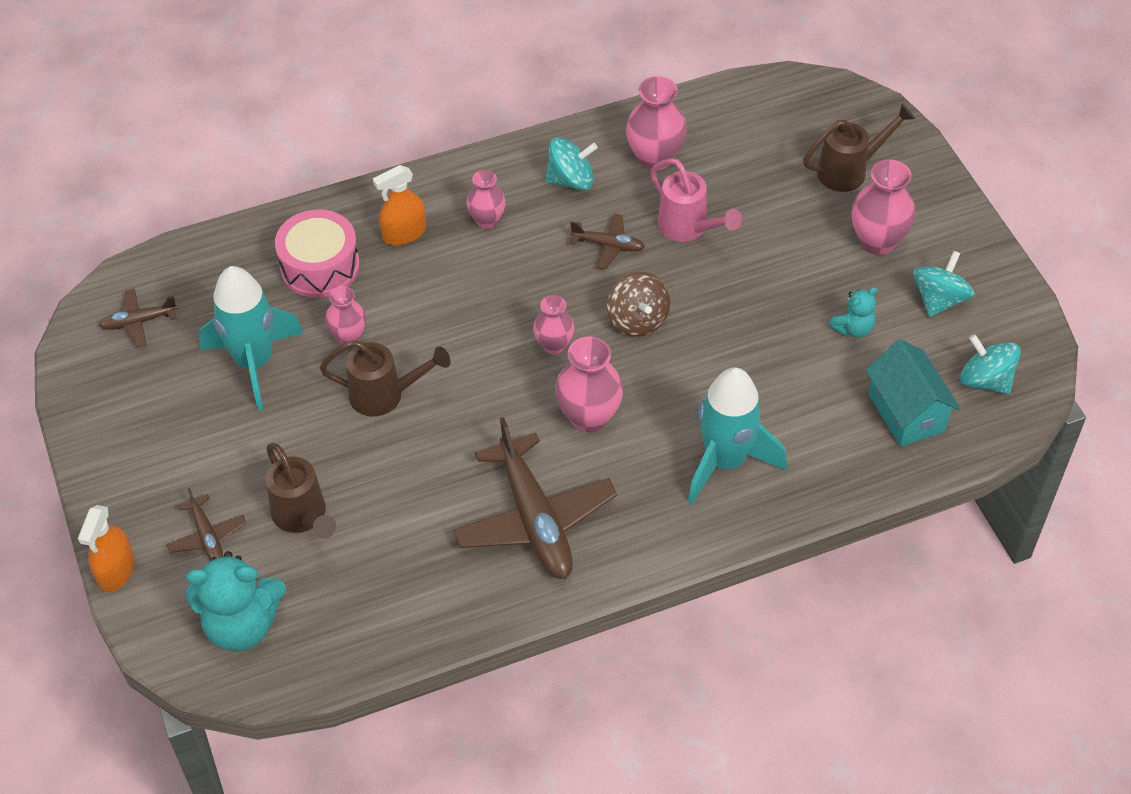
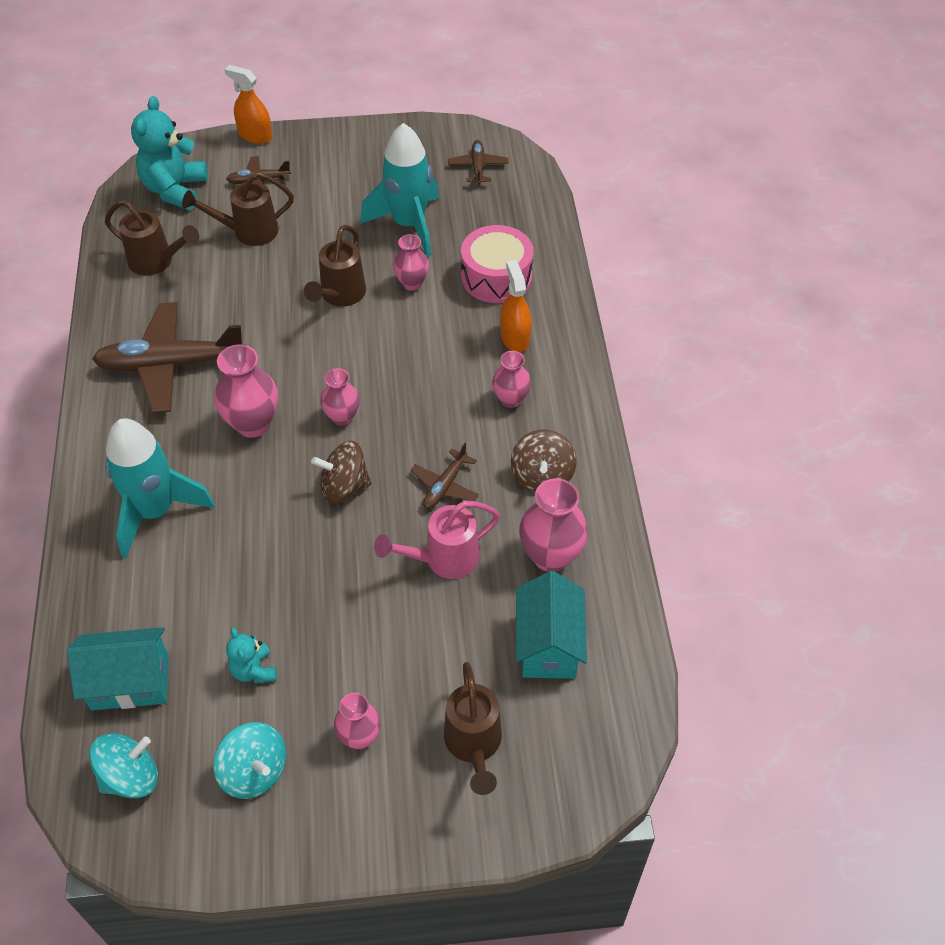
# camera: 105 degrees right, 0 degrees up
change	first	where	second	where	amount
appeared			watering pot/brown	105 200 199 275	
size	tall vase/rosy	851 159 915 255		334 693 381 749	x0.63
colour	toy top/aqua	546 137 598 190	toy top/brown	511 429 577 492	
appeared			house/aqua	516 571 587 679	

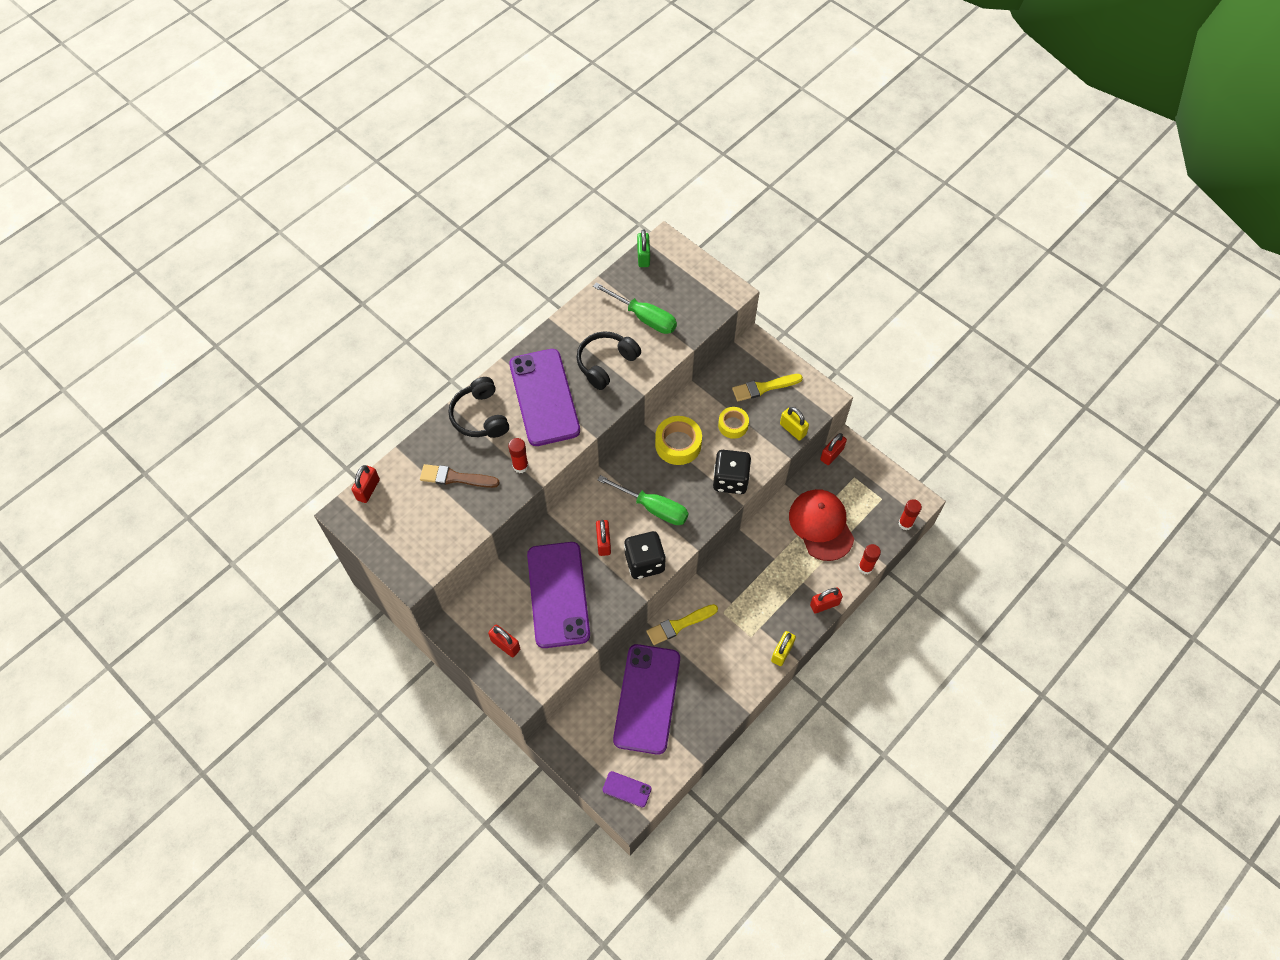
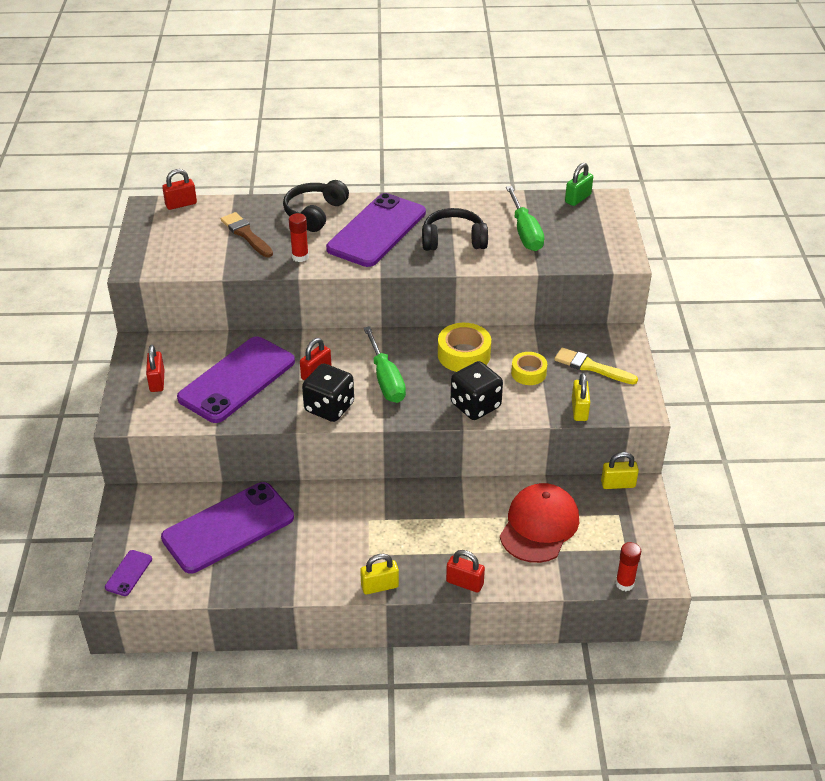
# camera: 45 degrees right, 20 degrees down
change	first	where	second	where	amount
spun	mobile phone/royal purple	603 771 652 807		105 550 152 596	45 degrees clockwise
colour	padlock/red	820 433 847 465	padlock/bright yellow	601 452 639 489	
missing	paint brush/bright yellow	647 604 718 645			
missing	glue/red	858 544 881 574			

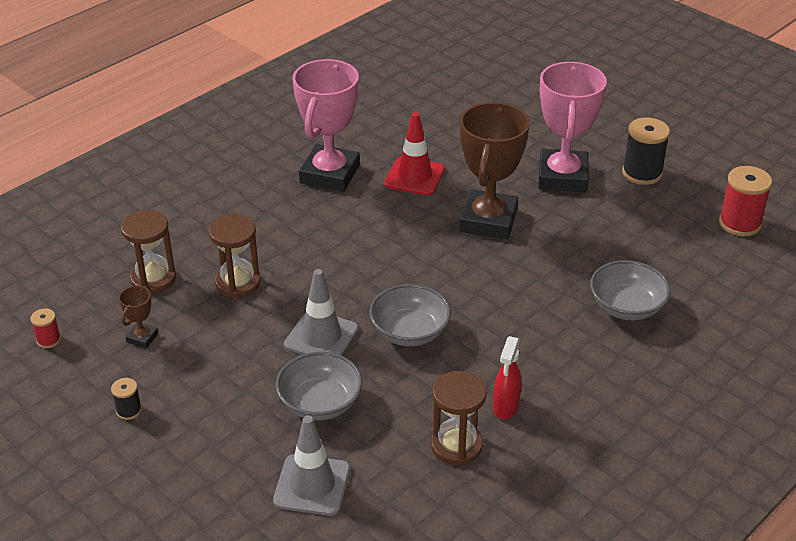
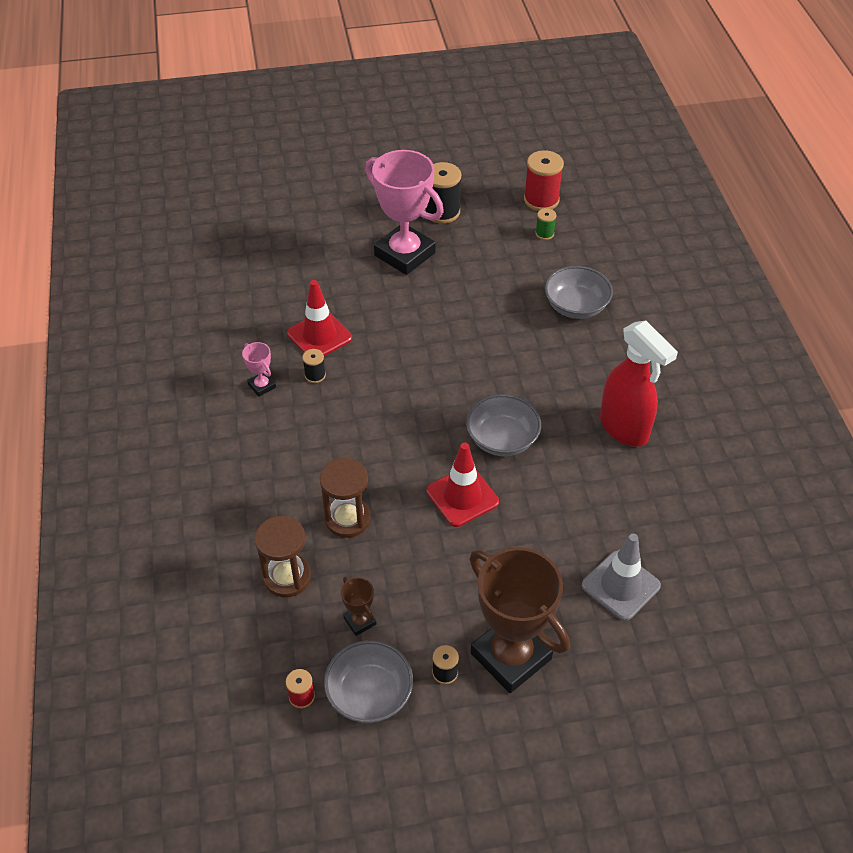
# camera: 55 degrees left, 10 degrees up
change	first	where	second	where	amount
size	trophy/rosy	293 59 360 192		242 342 276 397	x0.42
appeared			reel of thread/ebony	302 349 326 383	
relocated	bowl/ash-grey	276 352 362 421		324 640 413 723	
colour	traffic cone/ash-grey	284 269 359 356	traffic cone/red	426 442 499 527	
relocated	trophy/brown	459 102 530 239		469 547 569 693	
appeared			reel of thread/green	535 208 556 240	
size	spray bottle/red	493 336 522 419		600 320 678 447	x1.78
missing	hourglass/brown	431 371 486 465			

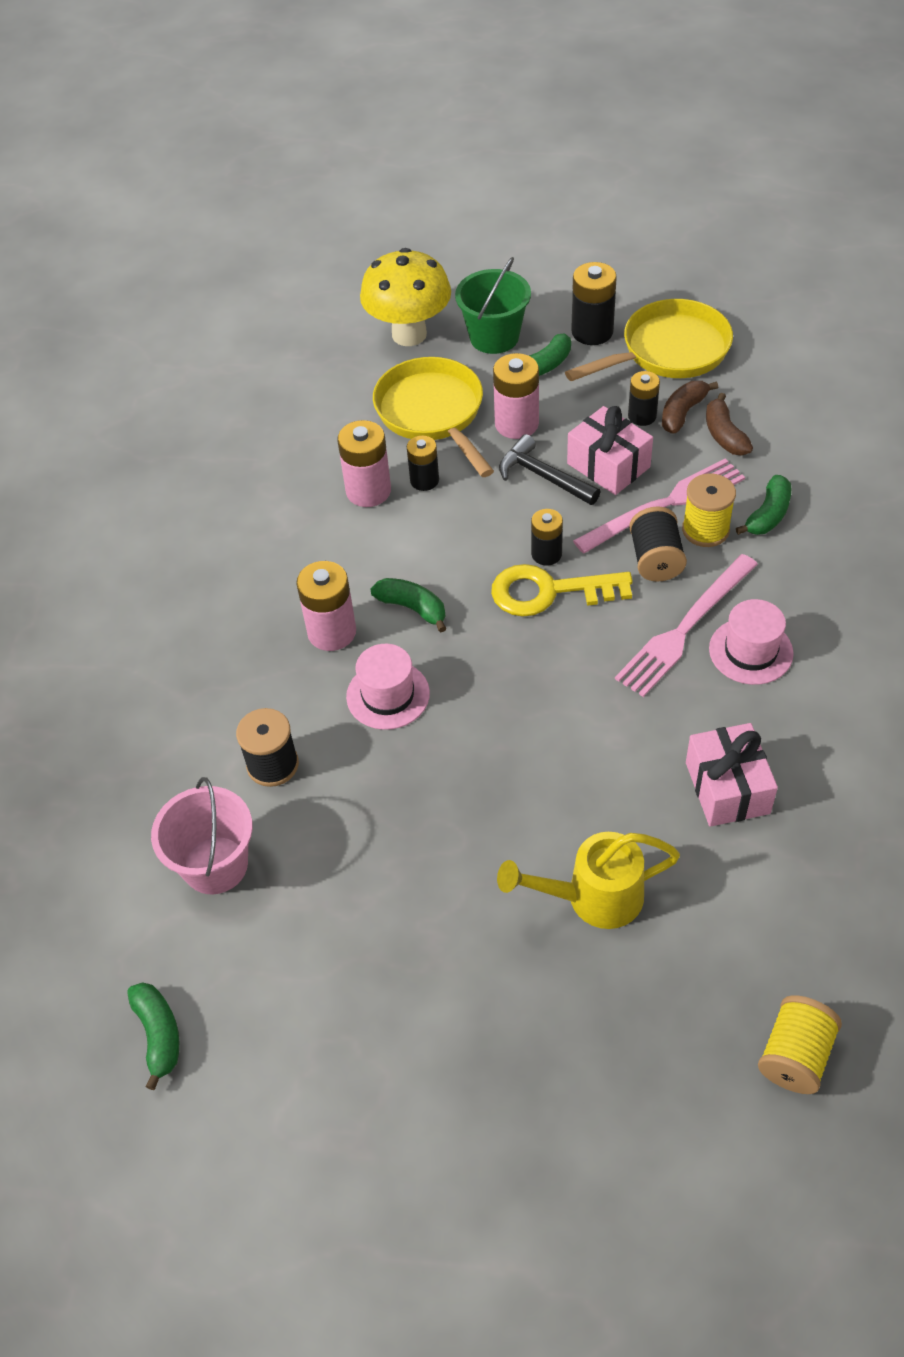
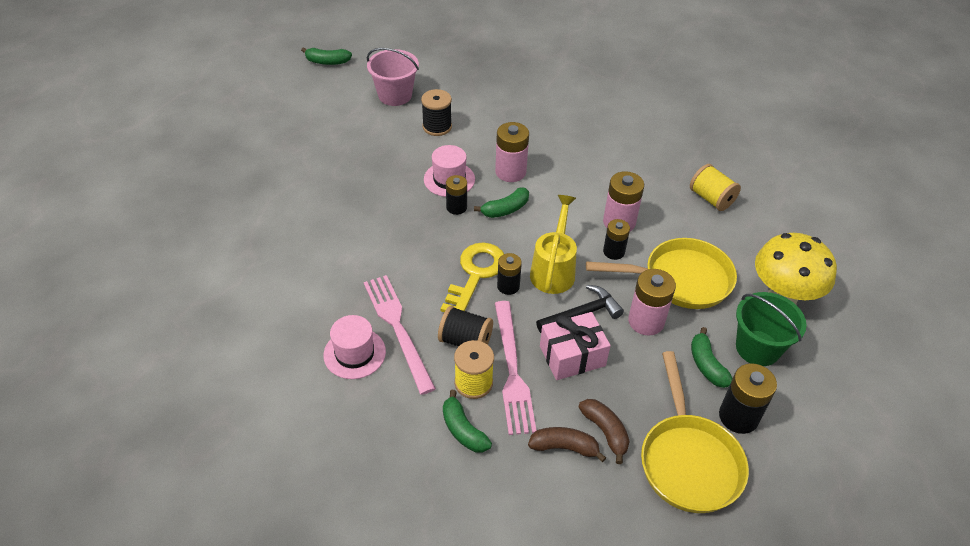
# camera: 110 degrees right, 5 degrees down
change	first	where	second	where	amount
relocated	battery/ebony	628 371 660 426		446 175 467 215	
relocated	watering pot/bright yellow	497 832 680 929		530 195 577 294	
relocated	reel of thread/bright yellow	758 995 842 1094		690 164 741 211	
missing	gift/rosy	686 723 778 827			

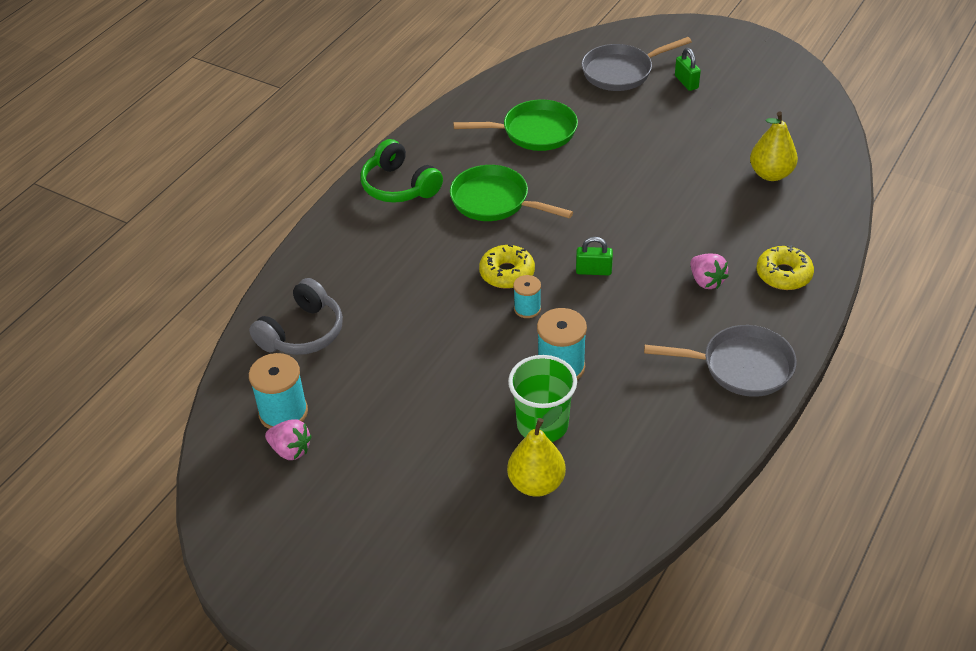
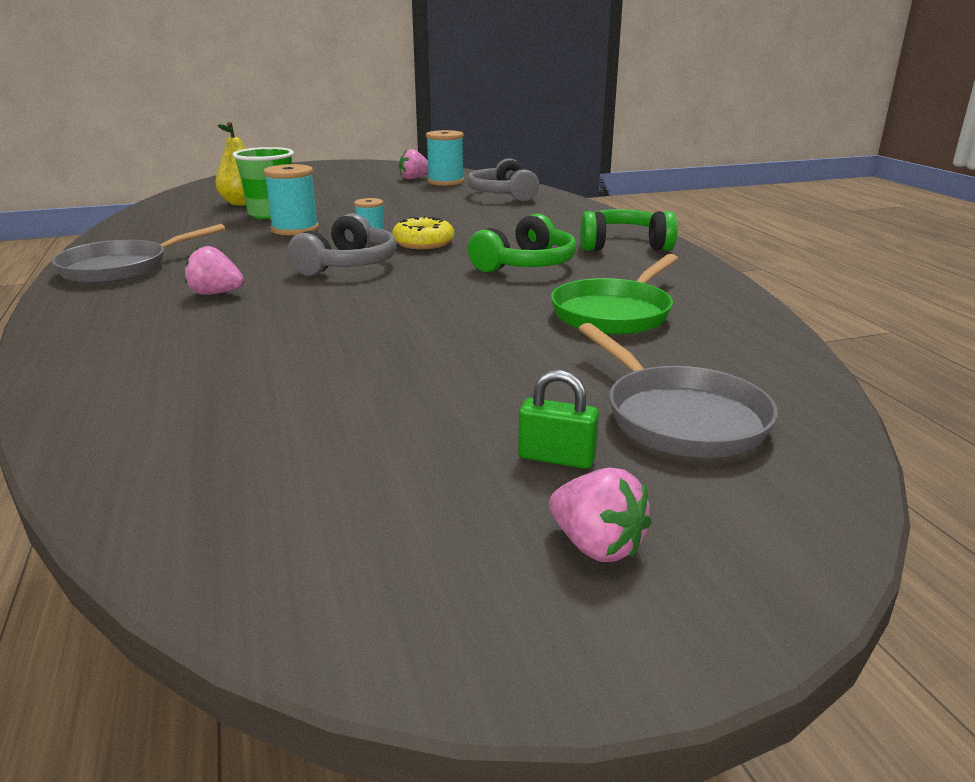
# camera: 130 degrees right, 20 degrees down
change	first	where	second	where	amount
exchanged	padlock/green	576 237 613 275	headphones/ash-grey	287 213 397 276	
exchanged	pan/green	450 165 573 221	headphones/green	468 214 577 272	
appeared			strawberry/rosy	549 468 652 562	
spun	pan/ash-grey	581 37 692 91		579 323 778 458	135 degrees clockwise
missing	toy pear/bright yellow	750 111 798 181			
missing	doughnut/bright yellow	757 245 814 290			

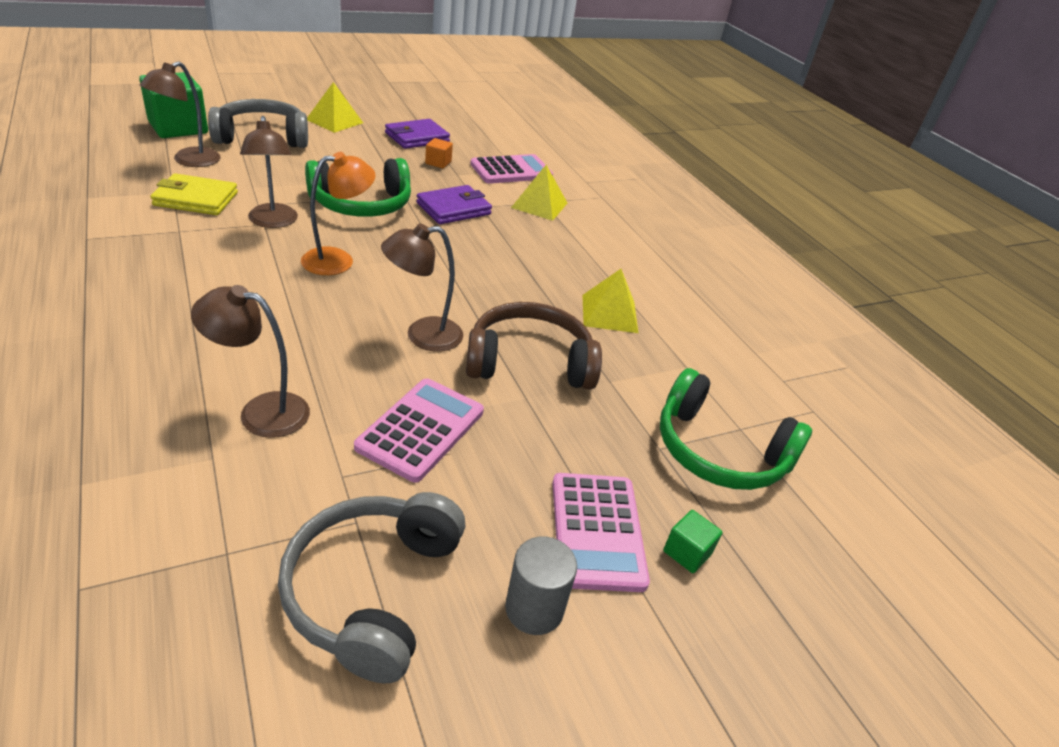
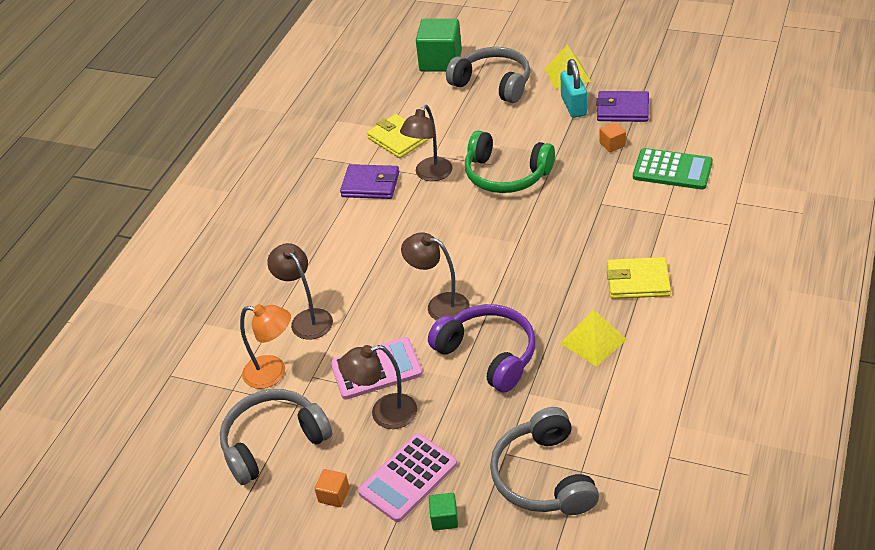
# camera: 55 degrees right, 5 degrees up
change	first	where	second	where	amount
relocated	lamp/orange	301 152 376 275		240 304 291 389	
exchanged	solid cylinder/ash-grey	505 537 577 635	solid cube/orange	314 469 350 507	
relocated	lamp/brown	140 61 221 167		338 345 417 429	
relocated	billfold/royal purple	416 185 492 224		340 164 399 199	
colour	headphones/brown	466 302 602 390	headphones/royal purple	428 304 536 393	
colour	headphones/green	660 368 812 490	headphones/ash-grey	490 407 599 515	
appeared			padlock/aqua	561 59 587 118	
appeared			billfold/bright yellow	607 257 671 299	
colour	calculator/rosy	470 154 553 184	calculator/green	633 148 713 190	
missing	solid pyramid/bright yellow	511 165 567 221			

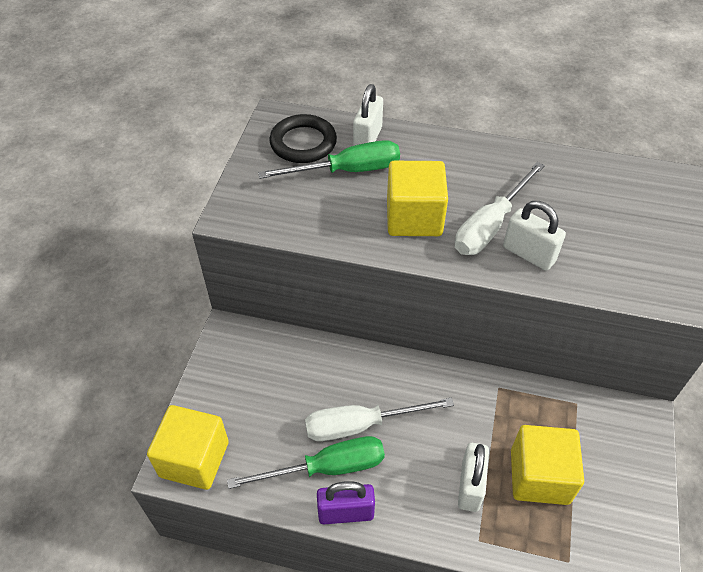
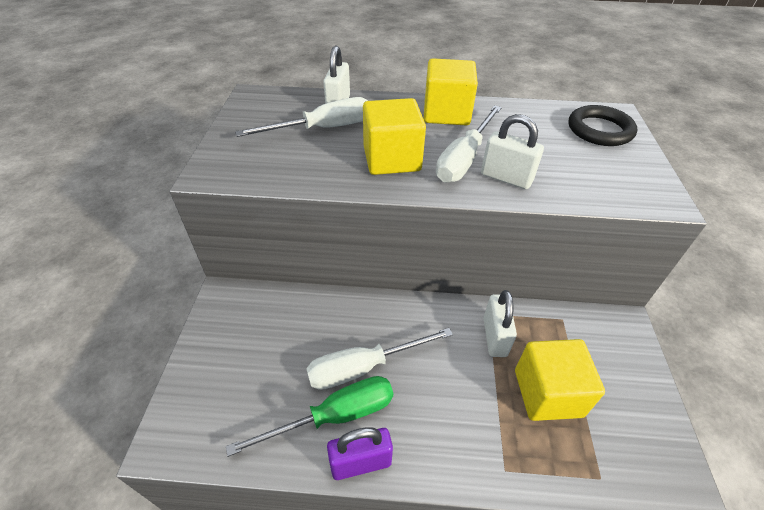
# camera: 10 degrees left, 5 degrees down
change	first	where	second	where	amount
colour	screwdriver/green	258 140 400 179	screwdriver/white	235 97 368 137	
relocated	solid cube/bright yellow	147 405 229 490		424 58 478 125	
relocated	padlock/white	458 443 489 512		484 290 517 357	
relocated	ring/ebony	269 114 337 163		568 105 637 146	

